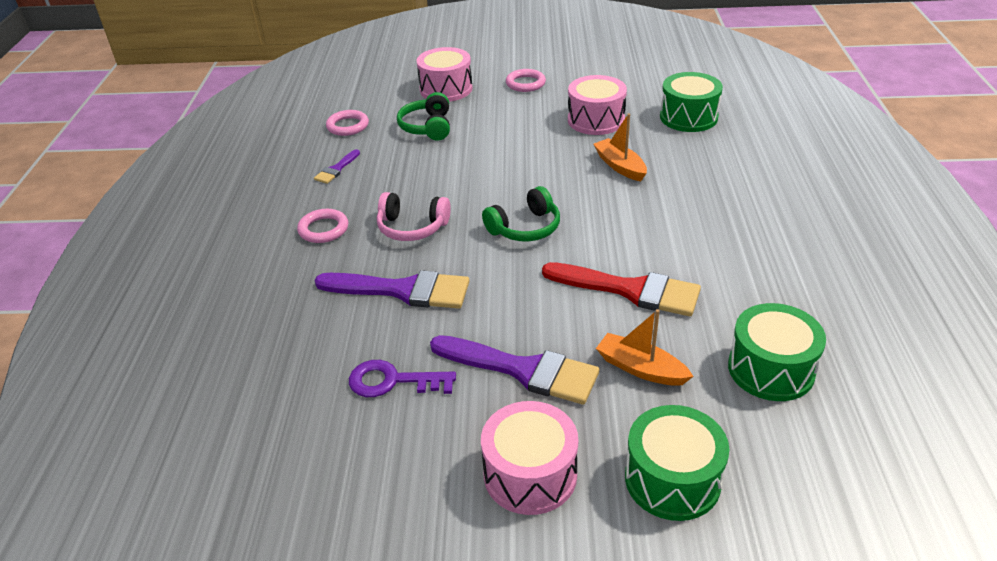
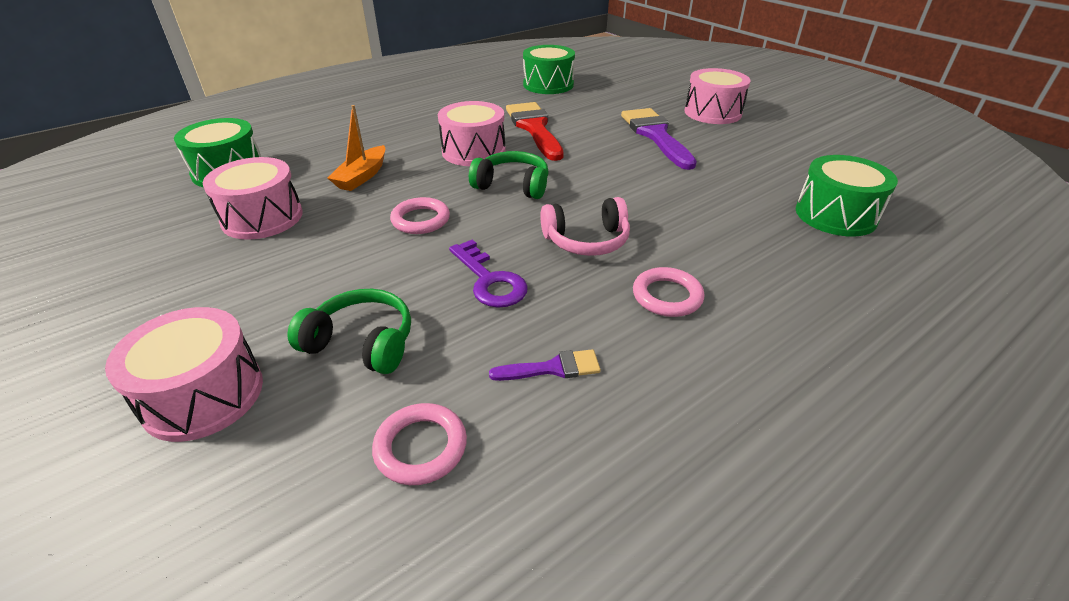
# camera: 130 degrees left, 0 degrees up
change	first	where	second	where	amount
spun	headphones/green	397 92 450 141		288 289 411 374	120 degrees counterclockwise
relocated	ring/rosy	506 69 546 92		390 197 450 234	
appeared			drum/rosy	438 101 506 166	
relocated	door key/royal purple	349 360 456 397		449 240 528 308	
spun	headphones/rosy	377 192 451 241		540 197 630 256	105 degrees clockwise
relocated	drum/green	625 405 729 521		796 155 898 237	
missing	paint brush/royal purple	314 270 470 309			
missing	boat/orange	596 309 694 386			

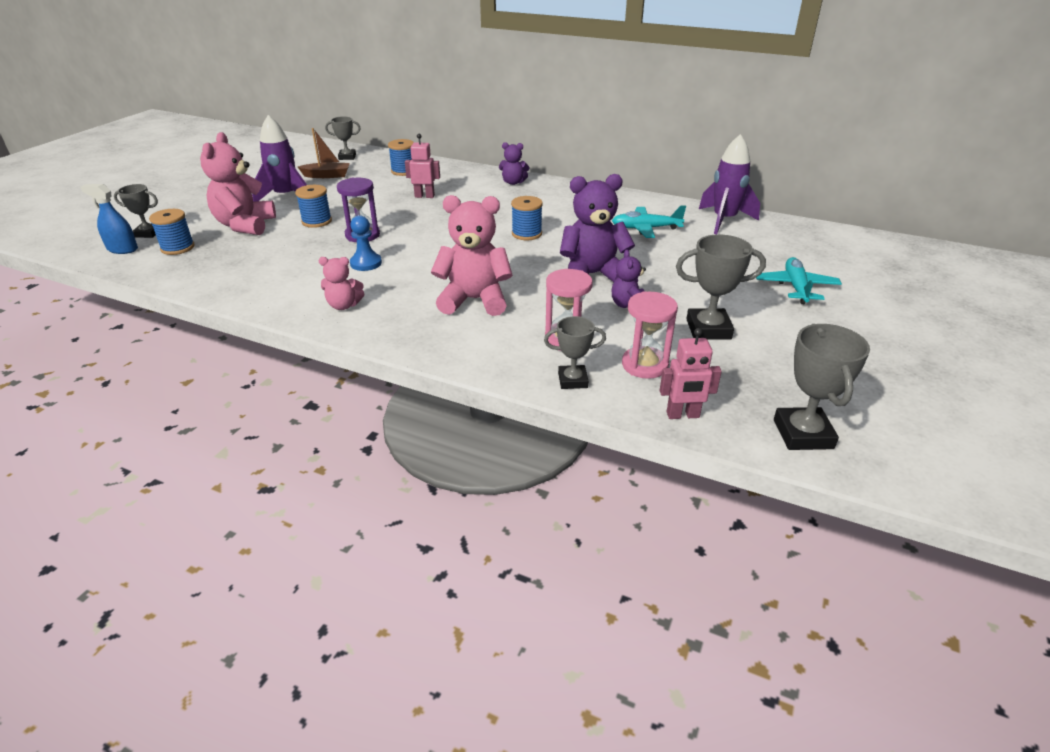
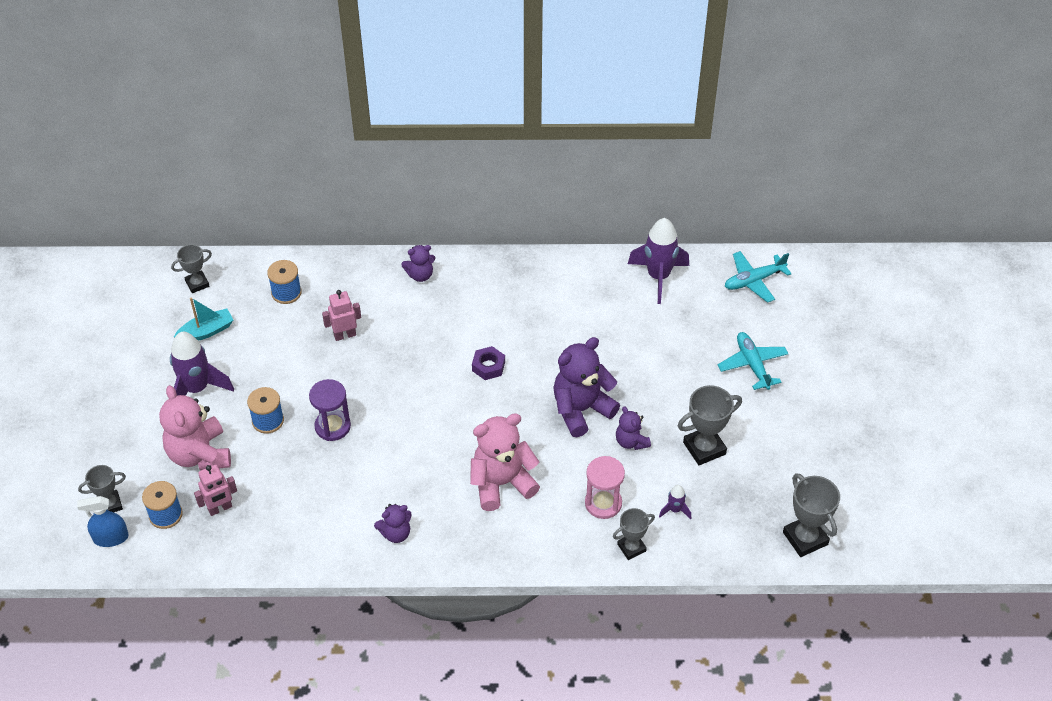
# camera: 25 degrees left, 15 degrees up
change	first	where	second	where	amount
colour	boat/brown	298 128 350 178	boat/aqua	174 297 233 341	
relocated	robot/rosy	660 328 722 419		194 464 237 516	
colour	stuffed bear/rosy	318 257 365 310	stuffed bear/royal purple	374 504 412 543	
exchanged	reel of thread/blue	511 196 543 240	nut/royal purple	472 346 505 380	
exchanged	hourglass/rosy	622 291 678 379	spaceship/royal purple	659 485 691 519	
relocated	plane/aqua	612 205 686 238		725 251 792 303	
missing	chess pawn/blue	350 215 382 271			

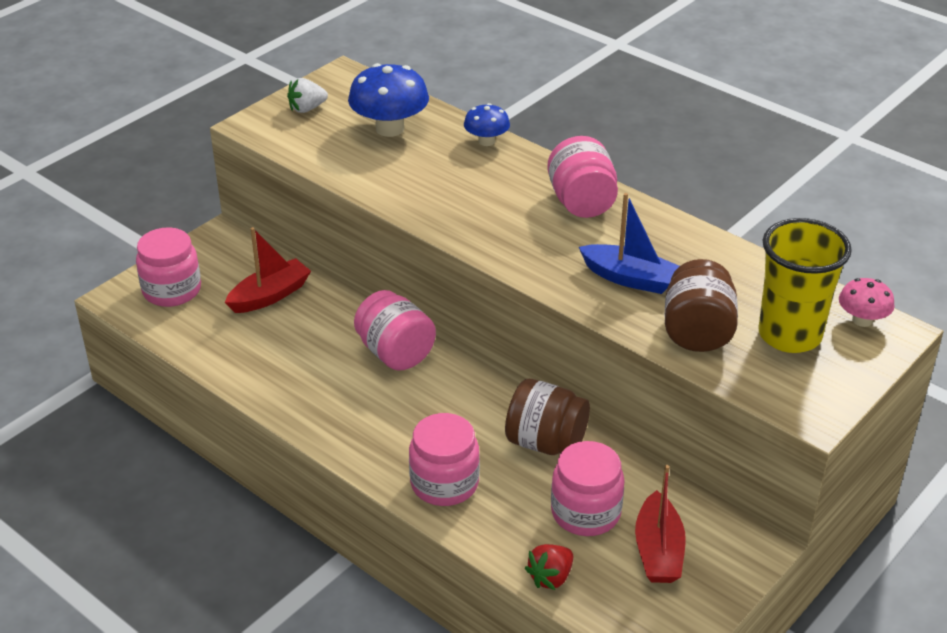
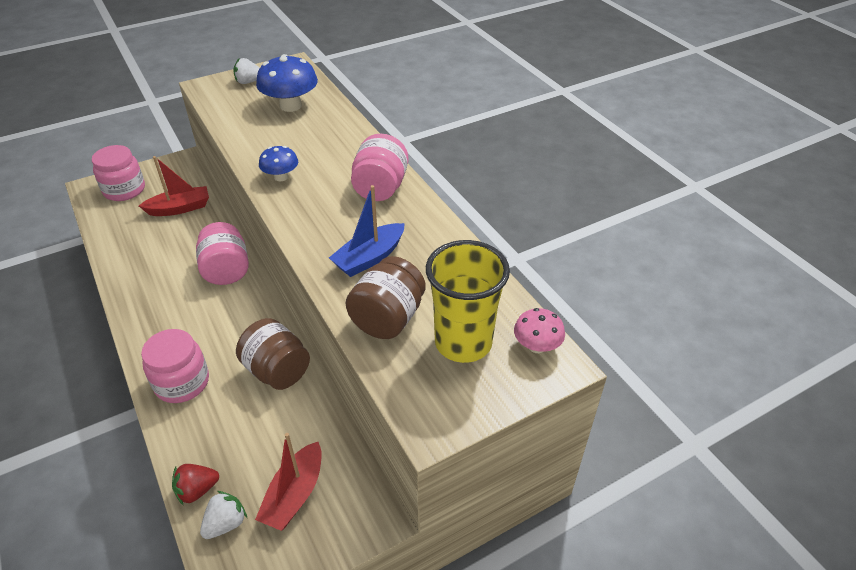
# camera: 20 degrees right, 5 degrees up
change	first	where	second	where	amount
appeared			strawberry/white	200 491 247 539	
relocated	mushroom/blue	464 103 510 146		259 146 298 181	
spun	boat/blue	579 193 679 294		329 185 405 277	90 degrees clockwise
missing	jar/rosy	551 441 625 536			

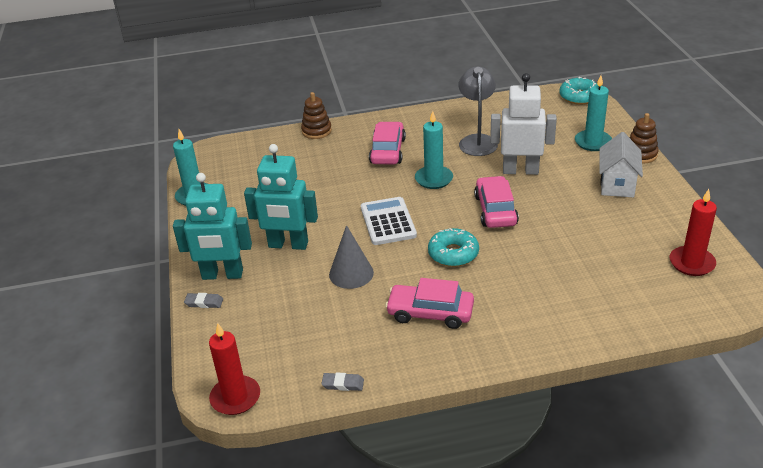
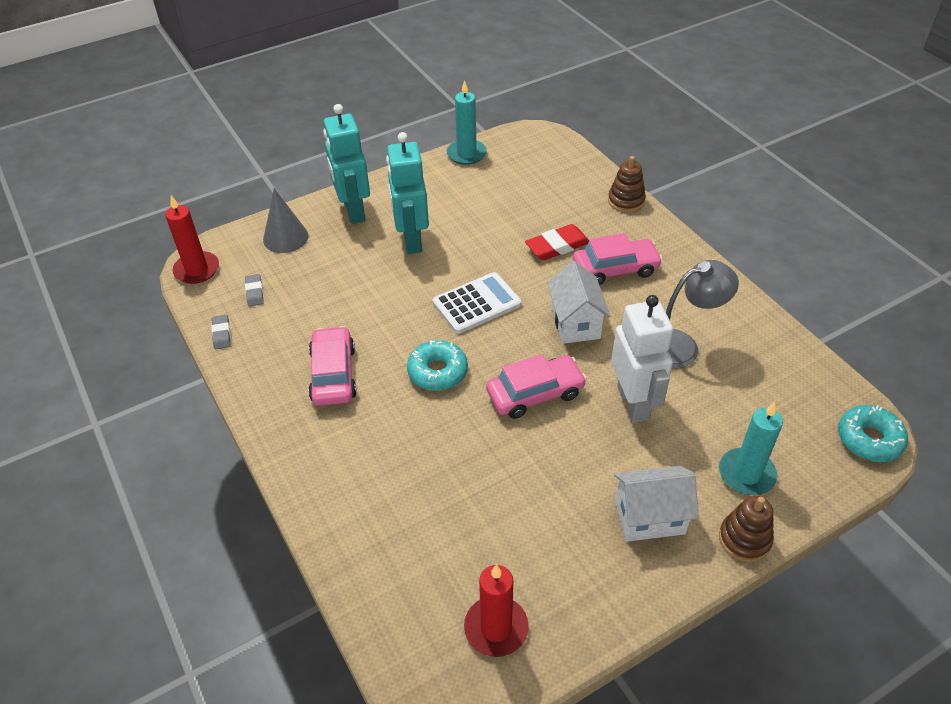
# camera: 70 degrees right, 10 degrees up
change	first	where	second	where	amount
relocated	gum eraser/ash-grey	184 293 223 308		245 274 264 306	
relocated	cone/ash-grey	329 225 374 289		263 188 308 253	
appeared			gum eraser/red	525 224 589 260	
exchanged	candle/aqua	415 111 453 189	house/white	547 261 611 344	

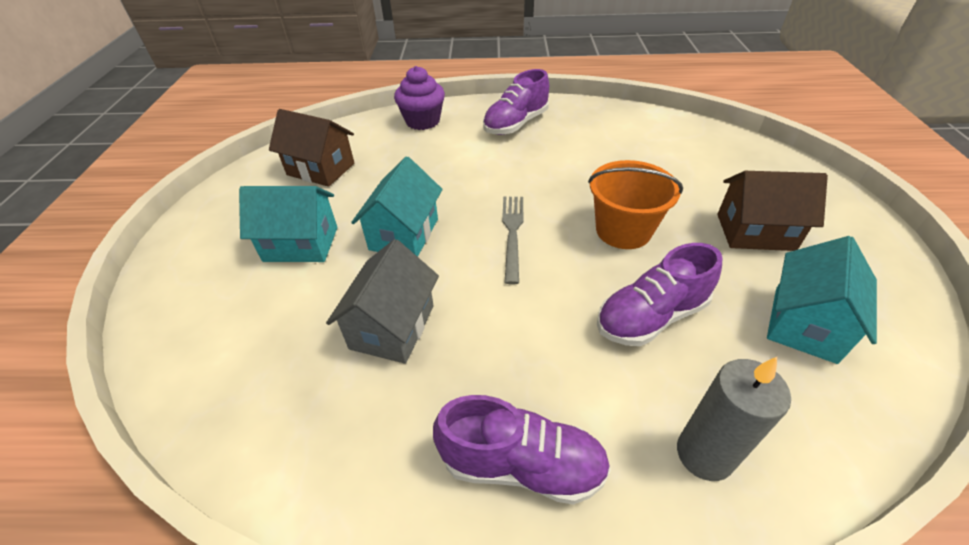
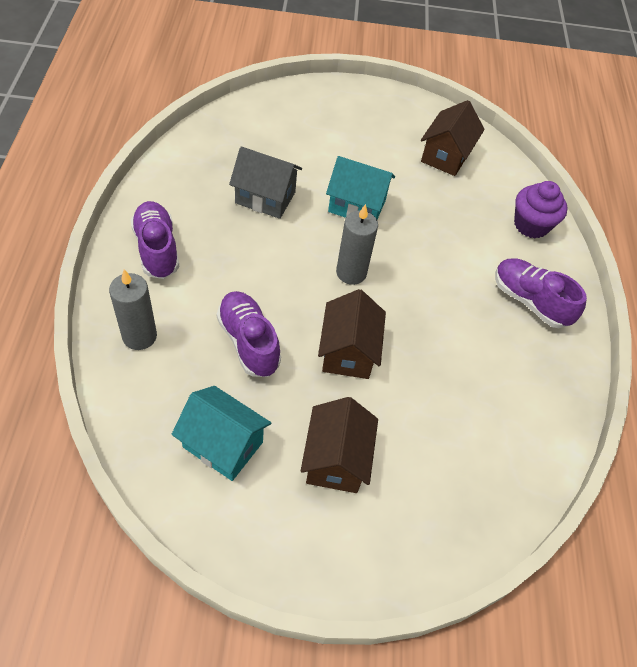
# camera: 85 degrees right, 10 degrees up
change	first	where	second	where	amount
spun	lace-up shoe/royal purple	433 395 611 505		131 201 180 279	150 degrees clockwise
exchanged	bucket/orange	588 160 683 249	house/brown	318 289 386 379	
exchanged	table fork/ash-grey	502 197 524 284	candle/ash-grey	336 204 378 285	
missing	house/aqua	239 186 337 262			

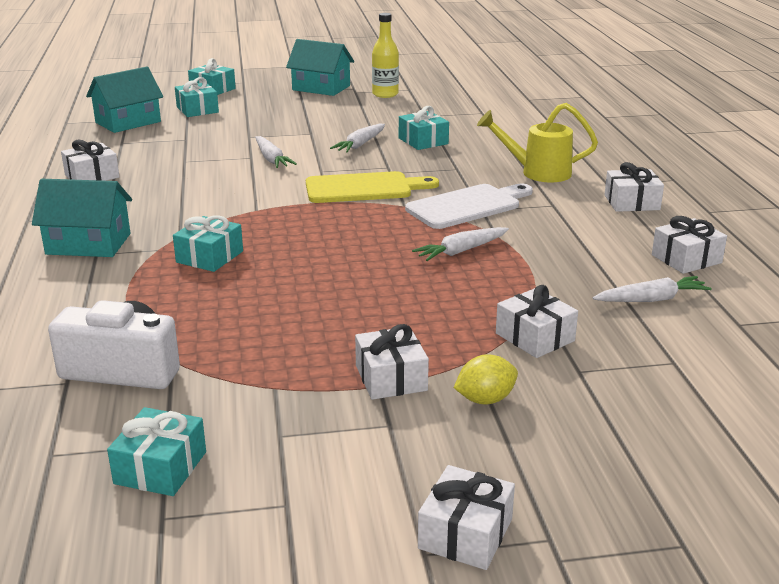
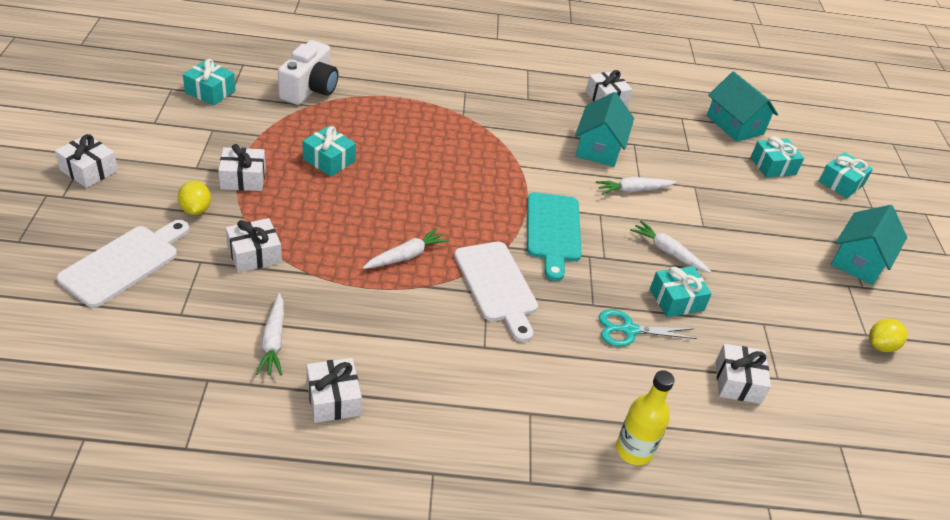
# camera: 95 degrees right, 15 degrees up
change	first	where	second	where	amount
appeared			bread board/white	57 220 190 308	
relocated	gift/aqua	173 215 243 272		302 126 356 177	
spun	root vegetable/white	412 227 509 261		363 228 449 269	75 degrees clockwise
colour	bread board/bright yellow	306 171 439 203	bread board/aqua	527 192 582 281	
relocated	house/aqua	32 179 132 257		575 92 634 167	
appeared			pair of scissors/aqua	599 309 697 347	
relocated	flask/bright yellow	372 13 399 98		616 370 675 465	
relocated	gift/white	604 162 664 212		716 344 771 404	
appeared			toy lemon/bright yellow	869 319 908 352	
missing	watering pot/bright yellow	477 103 598 182			

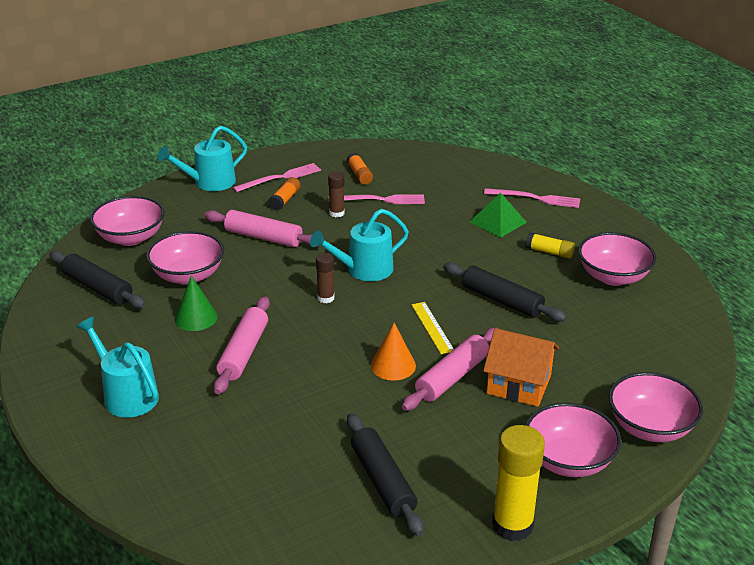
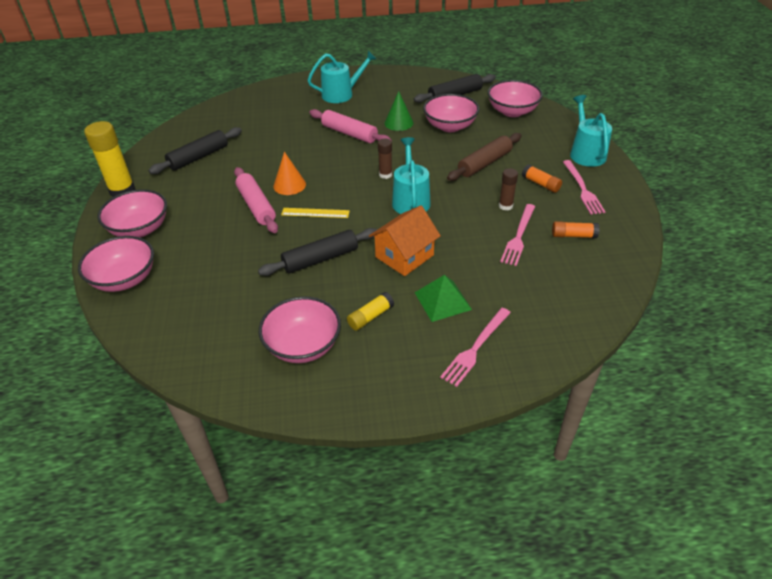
# camera: 115 degrees right, 10 degrees up
change	first	where	second	where	amount
spun	dough roller/ebony	347 413 424 536		148 127 242 174	45 degrees counterclockwise
relocated	house/orange	483 328 559 407		369 205 441 276	
colour	dough roller/rosy	204 210 321 247	dough roller/brown	447 133 521 181	

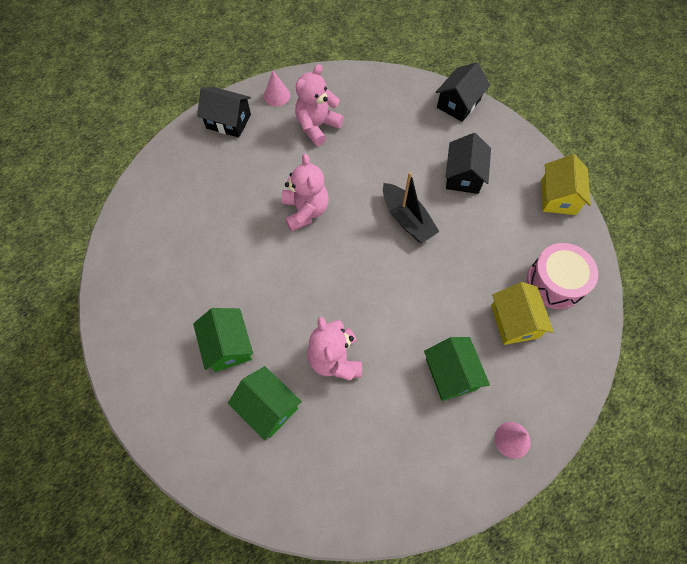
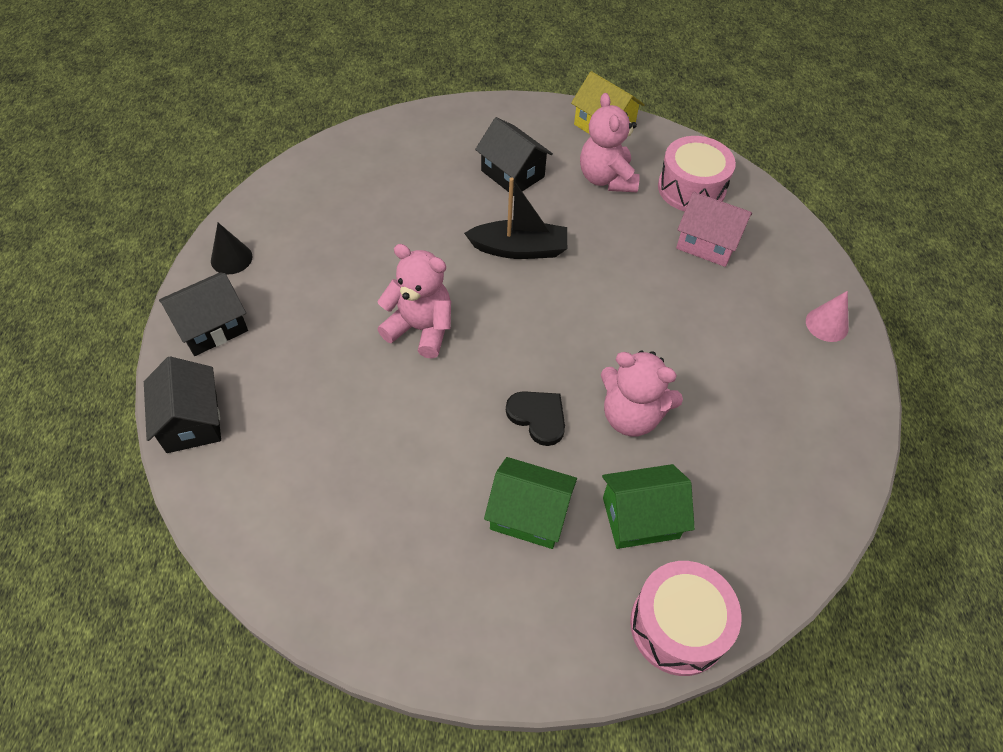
# camera: 55 degrees left, 10 degrees down
change	first	where	second	where	amount
relocated	house/ebony	436 62 490 122		144 356 221 453	
colour	cone/rosy	264 71 290 106	cone/ebony	211 223 253 274	
appeared			love heart/ebony	506 391 565 446	
relocated	stuffed bear/rosy	295 64 344 146		580 93 640 192	
appeared			drum/rosy	630 561 741 676	
colour	house/bright yellow	491 282 554 345	house/rosy	676 192 752 267	
missing	house/green	424 337 490 401			

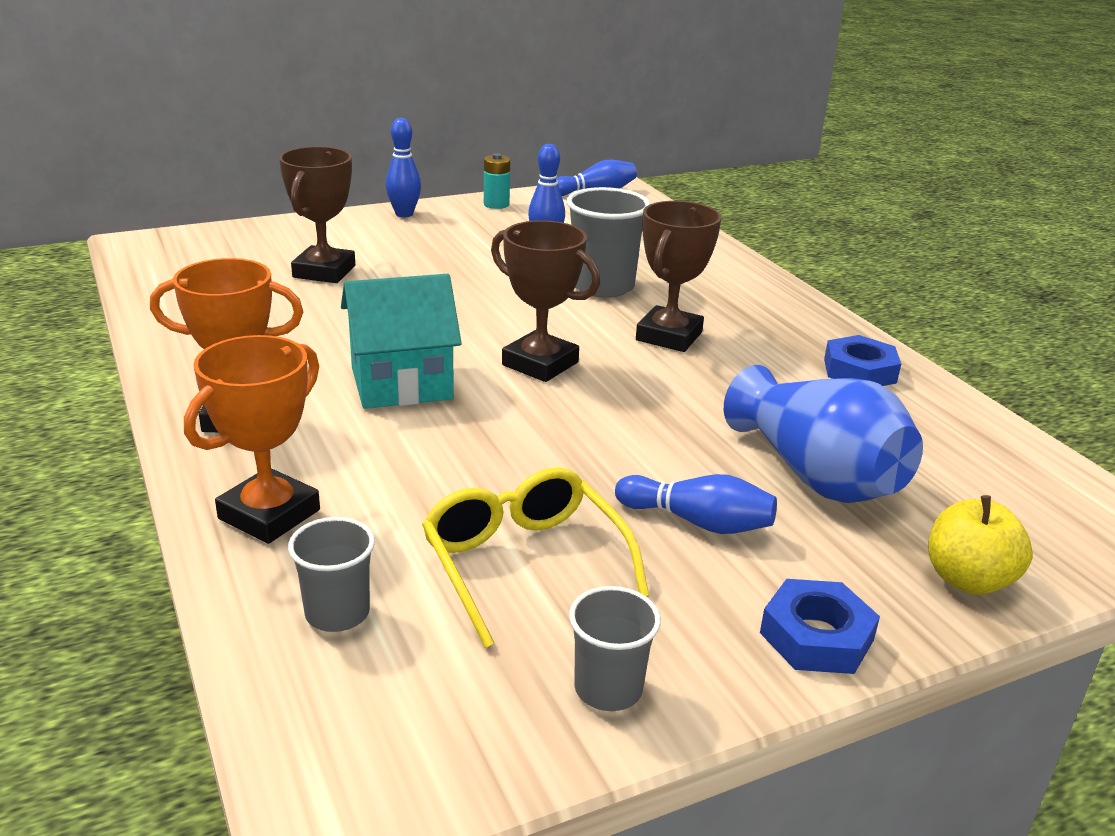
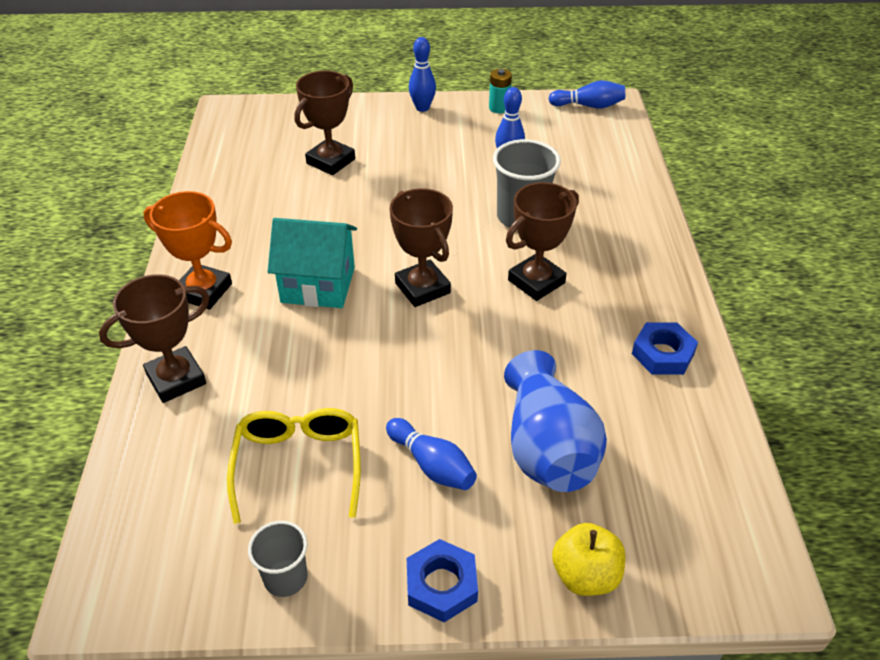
# camera: 25 degrees right, 15 degrees up
change	first	where	second	where	amount
colour	trophy/orange	184 335 320 544	trophy/brown	99 274 210 403	
missing	tumbler/ash-grey	288 517 375 632			

